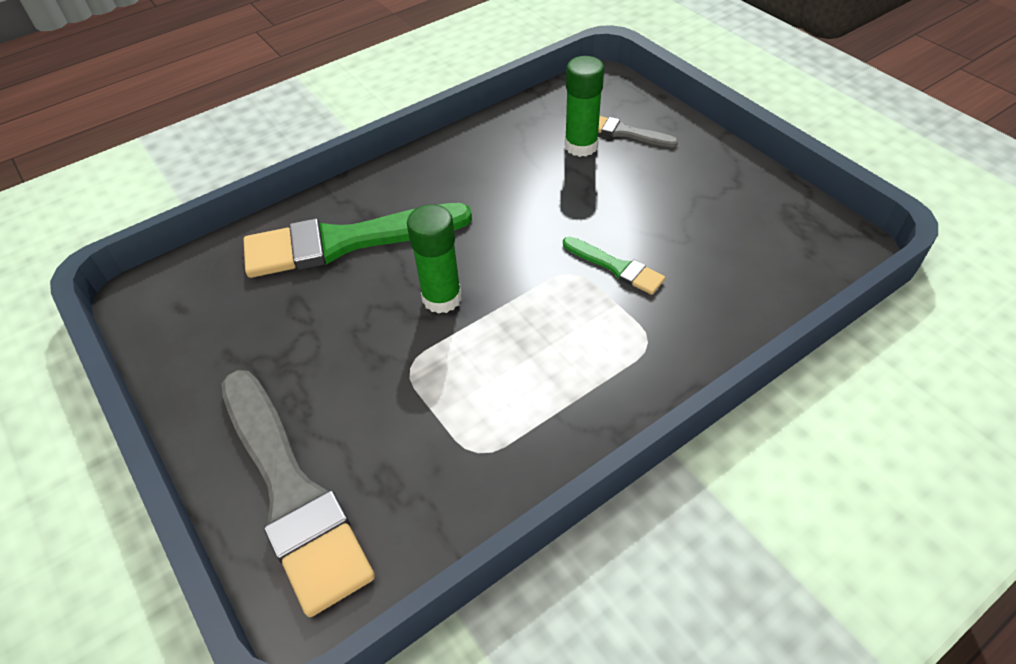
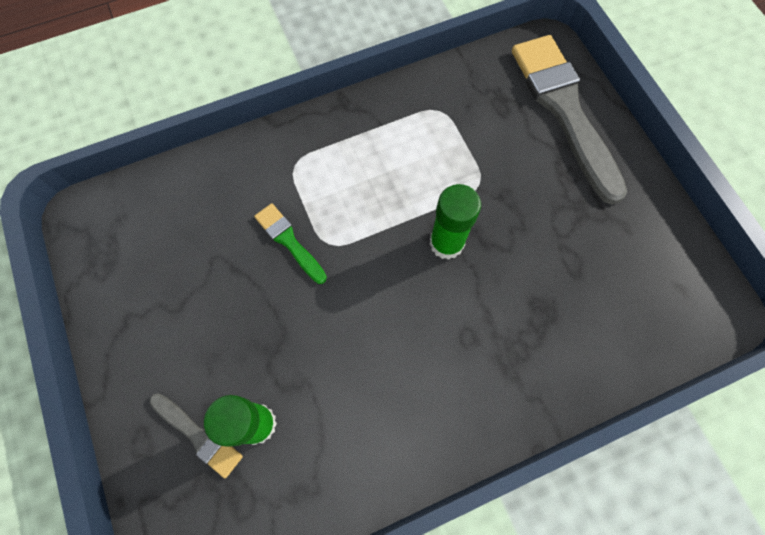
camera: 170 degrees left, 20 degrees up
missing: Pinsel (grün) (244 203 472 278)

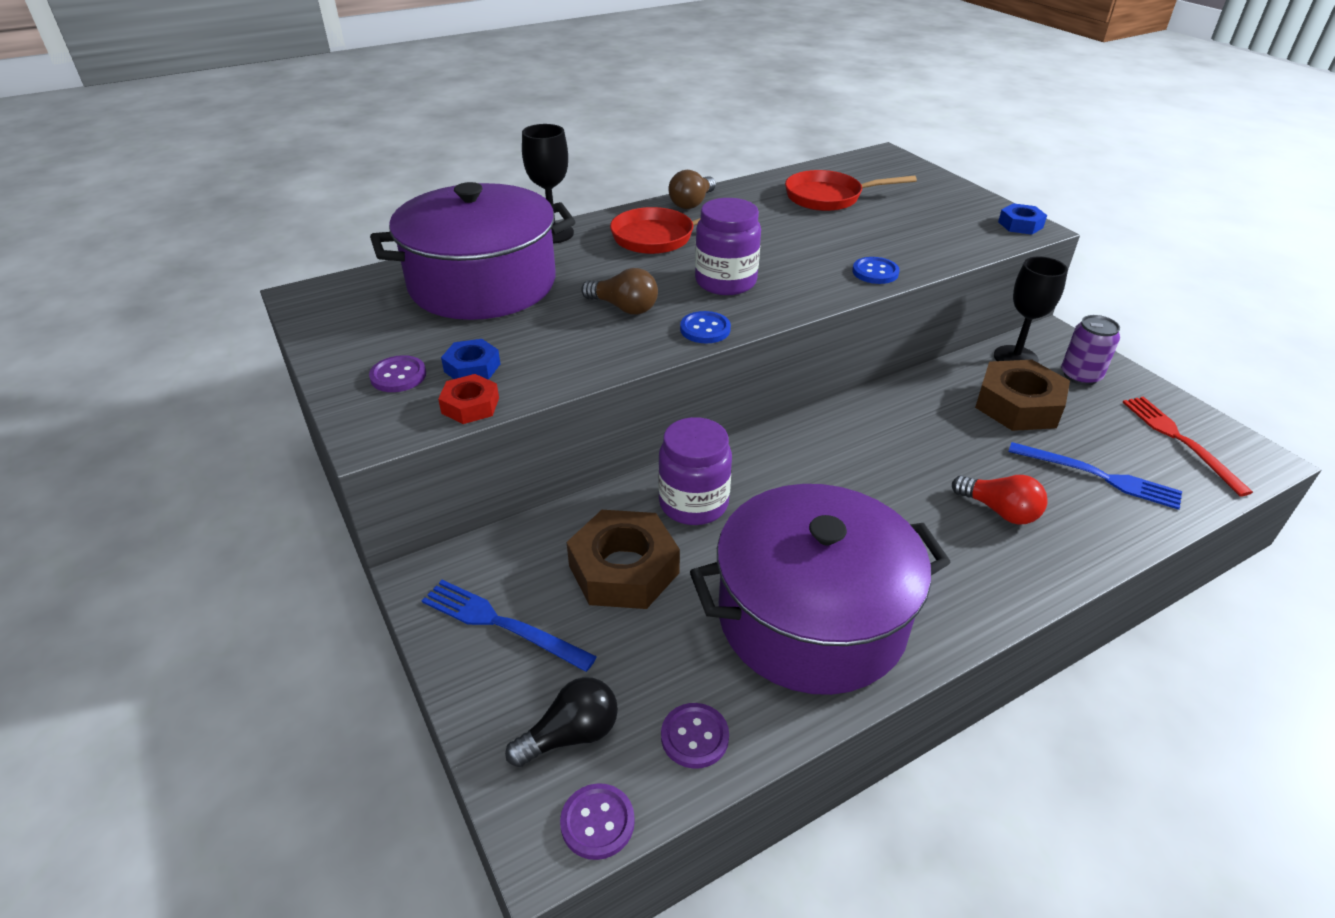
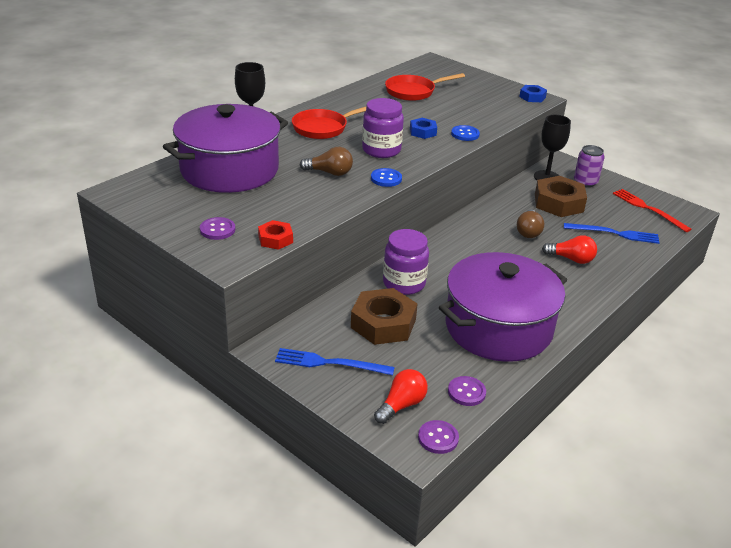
camera: 20 degrees left, 5 degrees down
relocated: Glühbirne (braun) (669 170 716 209) to (517 209 544 238); Sechskantmutter (blau) (441 339 500 380) to (410 118 437 139)
colour: Glühbirne (schwarz) (505 677 618 767) to Glühbirne (rot) (374 369 428 424)

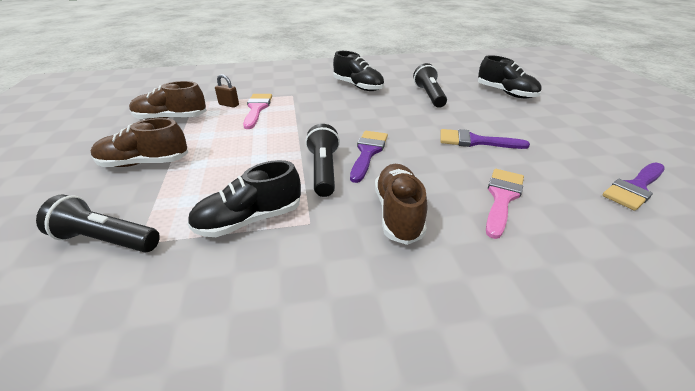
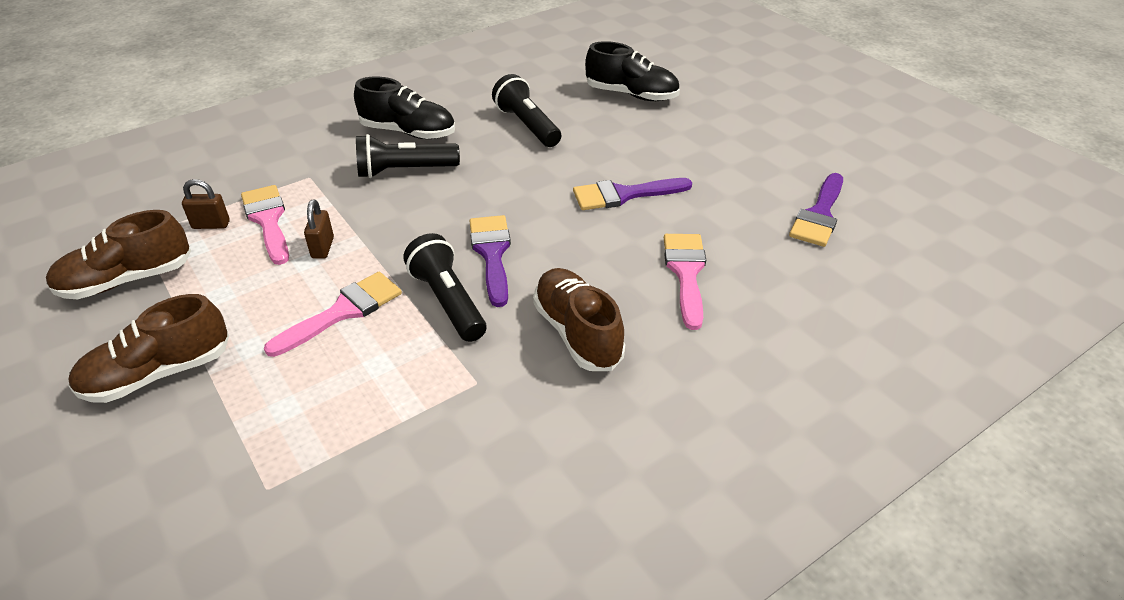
camera: 25 degrees left, 5 degrees up
missing: Schuh (schwarz) (187 160 301 237)
appeared: Vorhängeschloss (braun) (304 200 334 259); Pinsel (rosa) (264 272 402 357)
relocated: Taschenlampe (schwarz) (36 195 160 252) to (356 134 460 178)

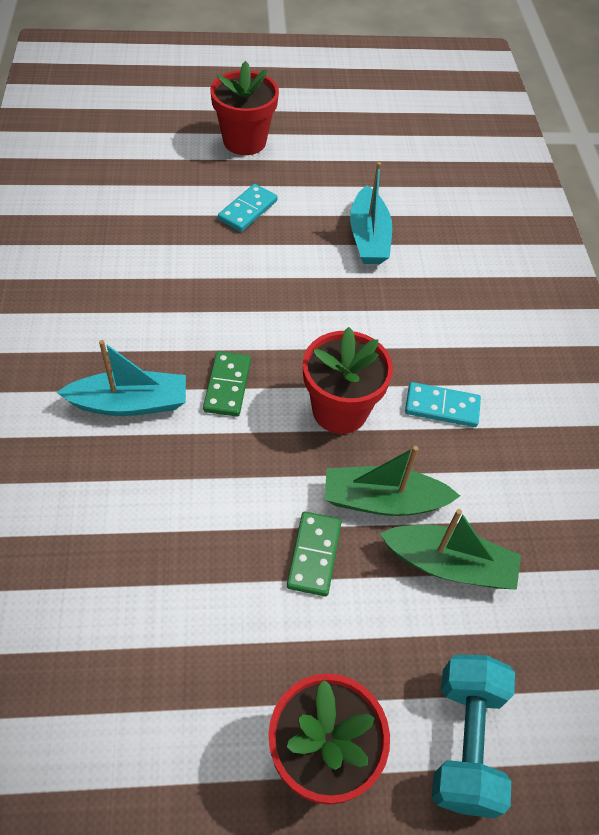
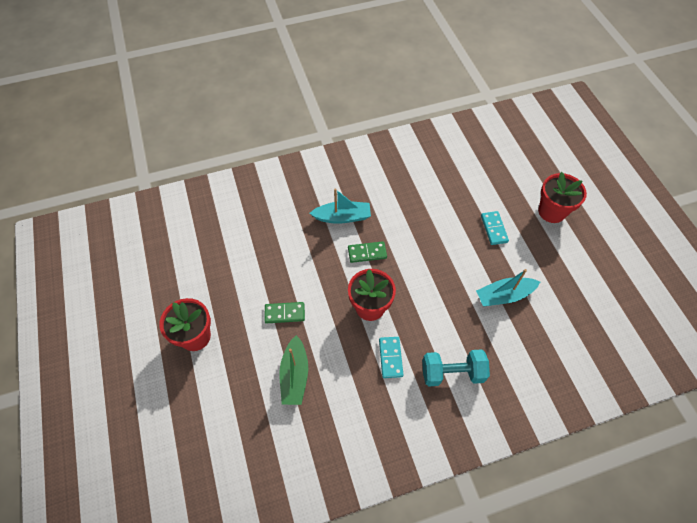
camera: 80 degrees right, 5 degrees up
missing: Boot (grün) (325 446 460 516)
relocated: Hantel (türkis) (432 654 515 818) to (422 349 490 386)
spun: Dominostein (türkis) (218 184 277 232) = (481 211 509 245) 60 degrees clockwise; Boot (türkis) (56 340 186 416) = (310 188 371 224) 75 degrees counterclockwise

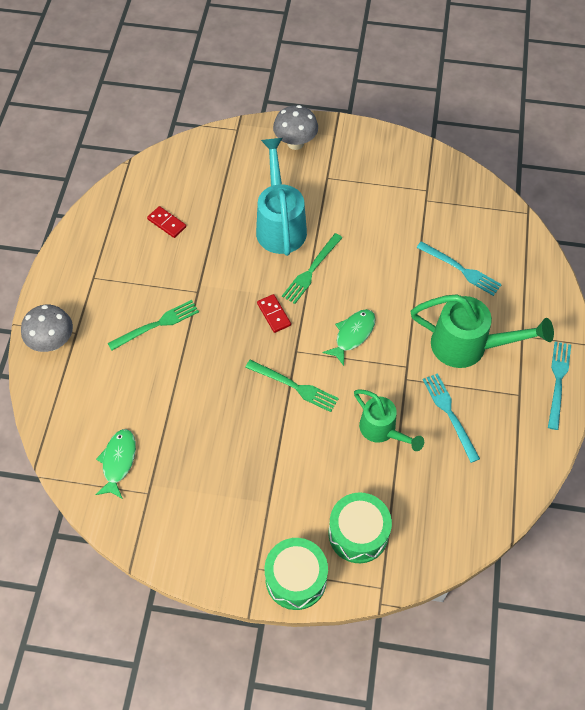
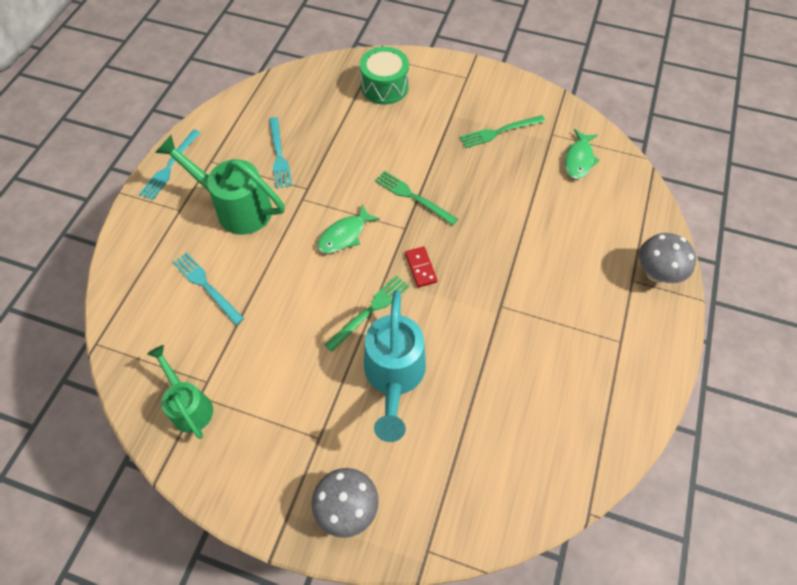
camera: 170 degrees left, 0 degrees up
missing: Dominostein (rot) (147 206 186 238); Trommel (grün) (265 538 328 610)
relocated: Gabel (grün) (108 300 199 351) to (460 115 545 148); Gießkanne (grün) (354 389 424 451) to (147 345 213 439)

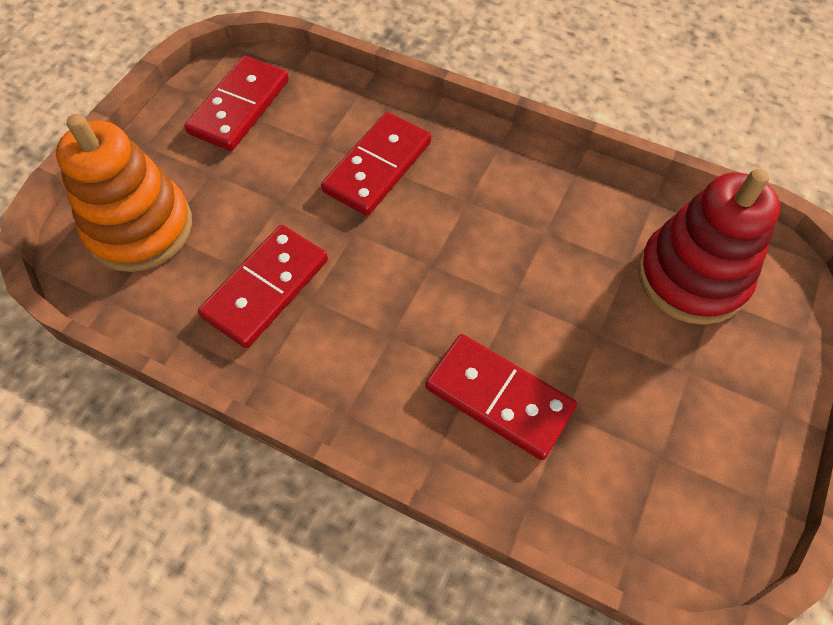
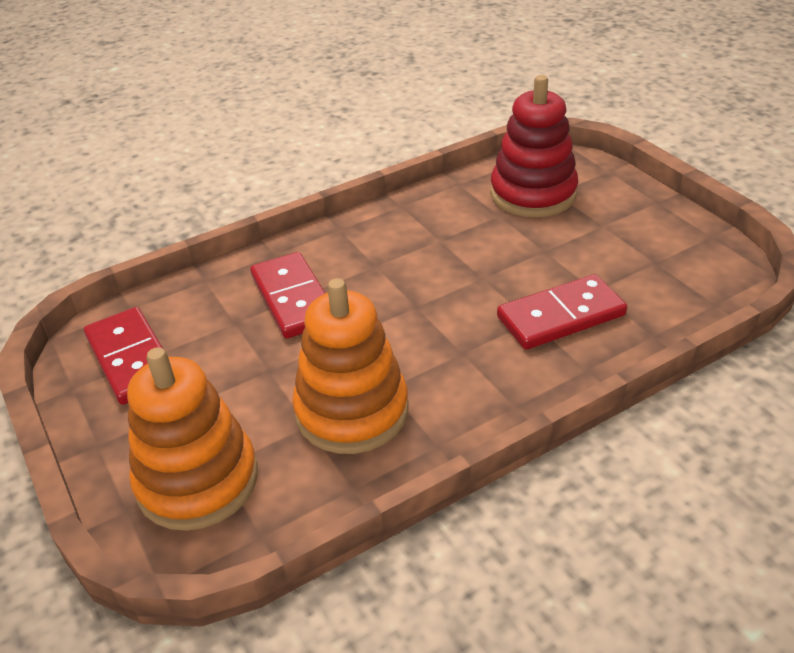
camera: 55 degrees left, 20 degrees down
exchanged: Dominostein (rot) (198 225 328 348) to Stapelspielzeug (orange) (292 278 409 454)

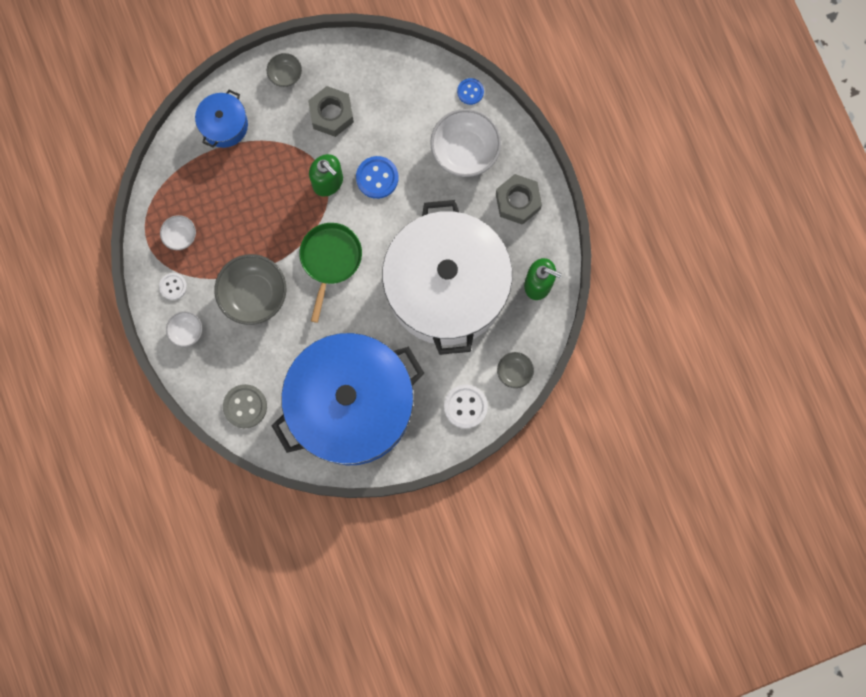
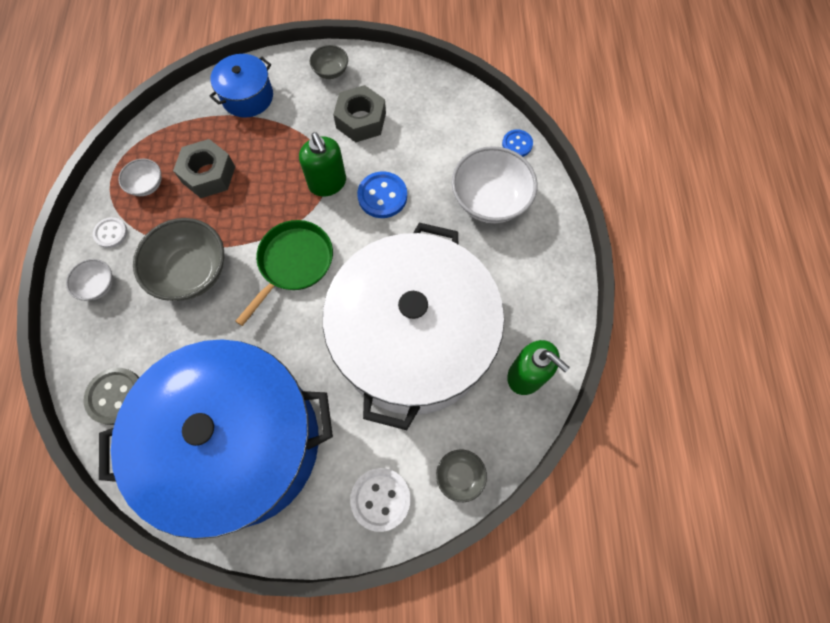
camera: 20 degrees right, 10 degrees down
relocated: Sechskantmutter (grau) (496 174 542 225) to (173 139 235 198)

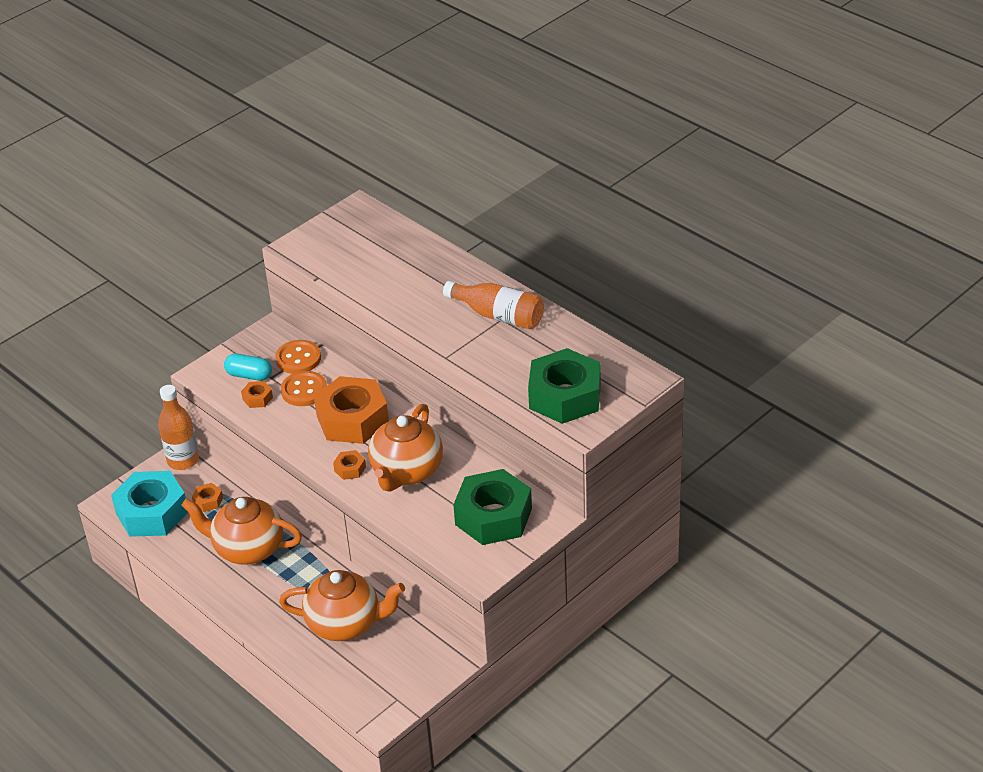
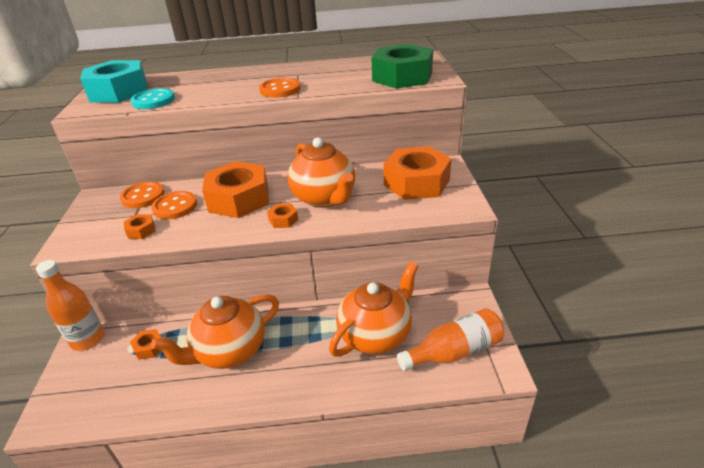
camera: 50 degrees left, 5 degrees down
missing: Kapsel (türkis) (224 353 272 381)
appeared: Knopf (orange) (259 78 301 98); Knopf (türkis) (130 88 175 109)
relocated: Flasche (orange) (443 281 544 329) to (397 308 504 371); Sechskantmutter (türkis) (111 471 188 537) to (80 60 147 103)
colour: Sechskantmutter (grün) (453 469 532 545) to Sechskantmutter (orange) (383 146 452 200)

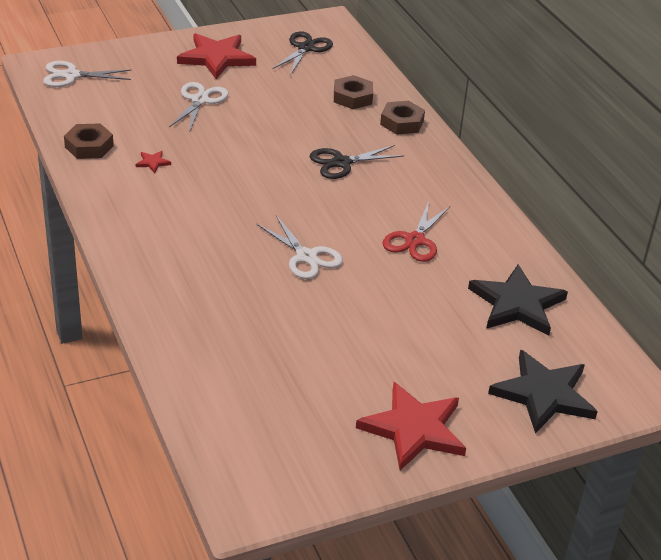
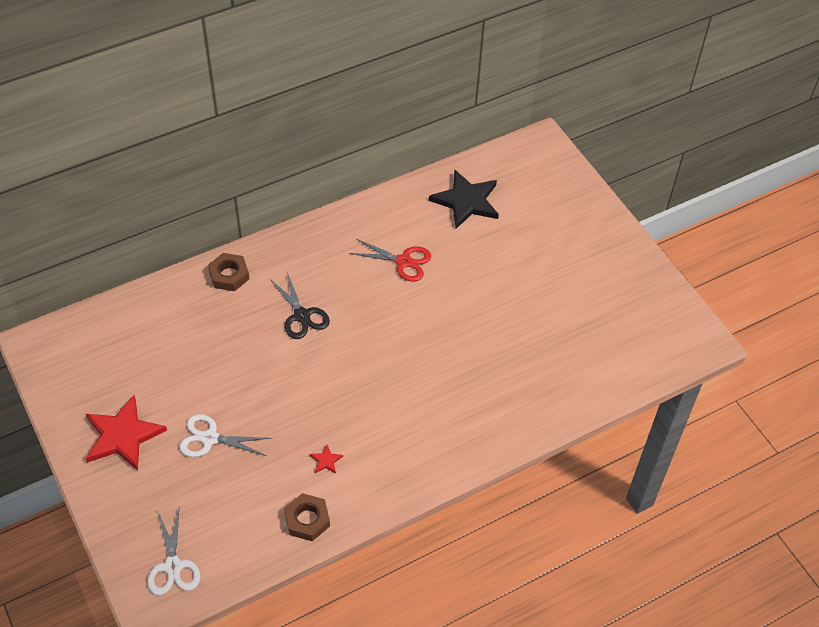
camera: 95 degrees left, 15 degrees up
missing: Schere (schwarz) (273 32 333 74); Sechskantmutter (braun) (334 75 373 109); Schere (weiß) (256 216 343 279); Stern (schwarz) (488 350 598 434); Stern (rot) (356 382 466 471)

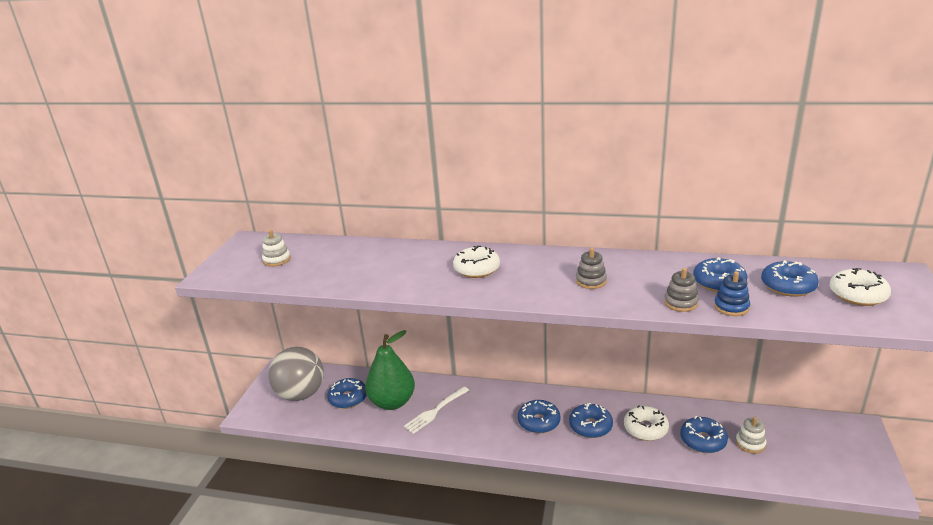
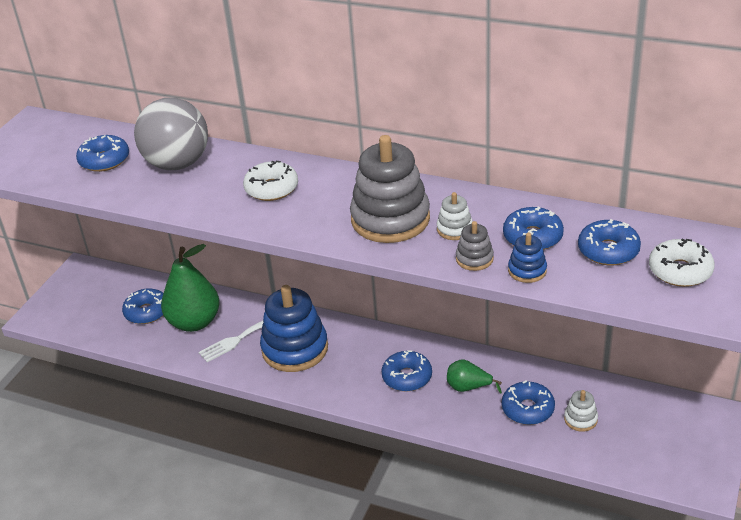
camera: 10 degrees right, 10 degrees up
appeared: Stapelspielzeug (blau) (260 285 328 372)
relocated: Stapelspielzeug (weiß) (262 230 291 267) to (437 192 473 240); Ball (grau) (268 347 324 401) to (134 98 208 170); Donut (blau) (518 400 561 433) to (76 135 129 172)
exchanged: Donut (weiß) (624 405 669 441) to Birne (grün) (447 359 502 394)
size: Stapelspielzeug (grau) (576 248 607 289) = (350 135 430 243) x2.22

